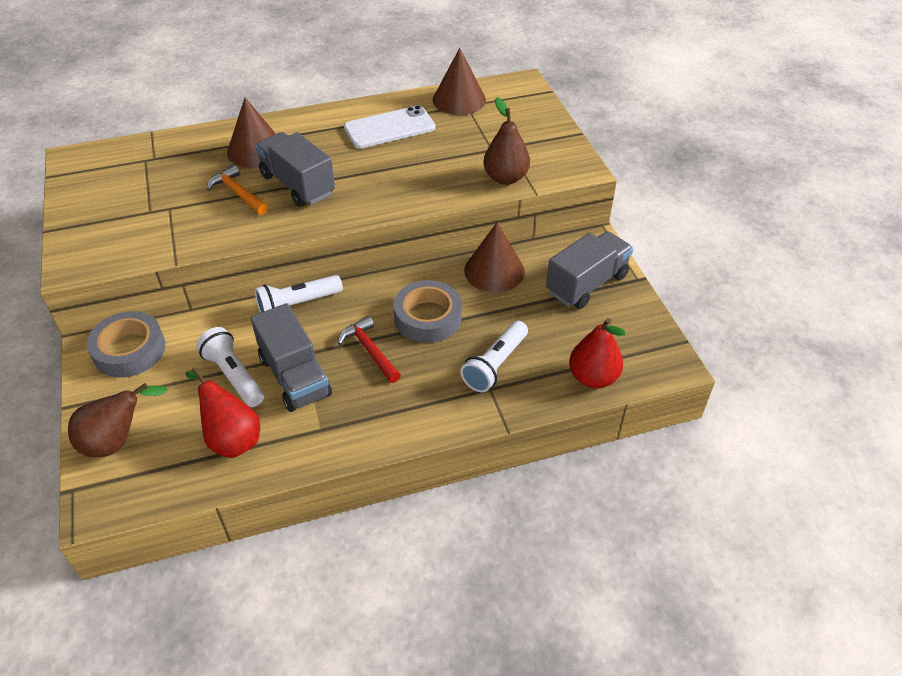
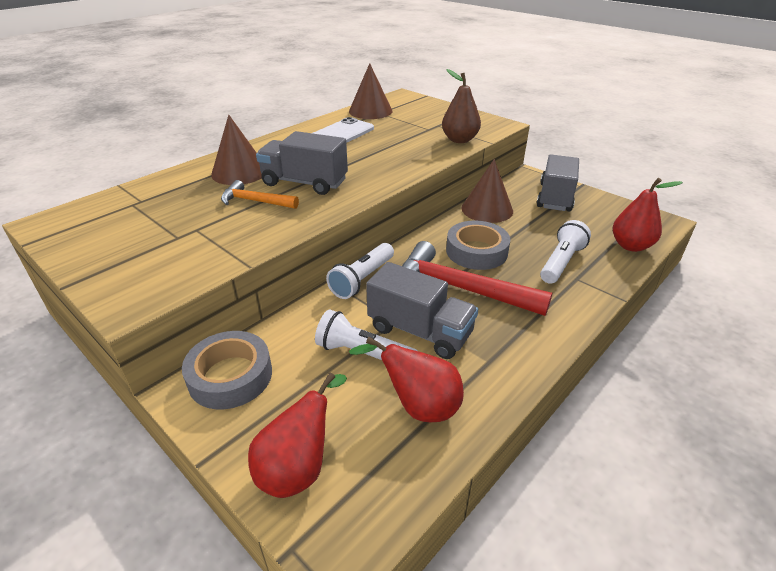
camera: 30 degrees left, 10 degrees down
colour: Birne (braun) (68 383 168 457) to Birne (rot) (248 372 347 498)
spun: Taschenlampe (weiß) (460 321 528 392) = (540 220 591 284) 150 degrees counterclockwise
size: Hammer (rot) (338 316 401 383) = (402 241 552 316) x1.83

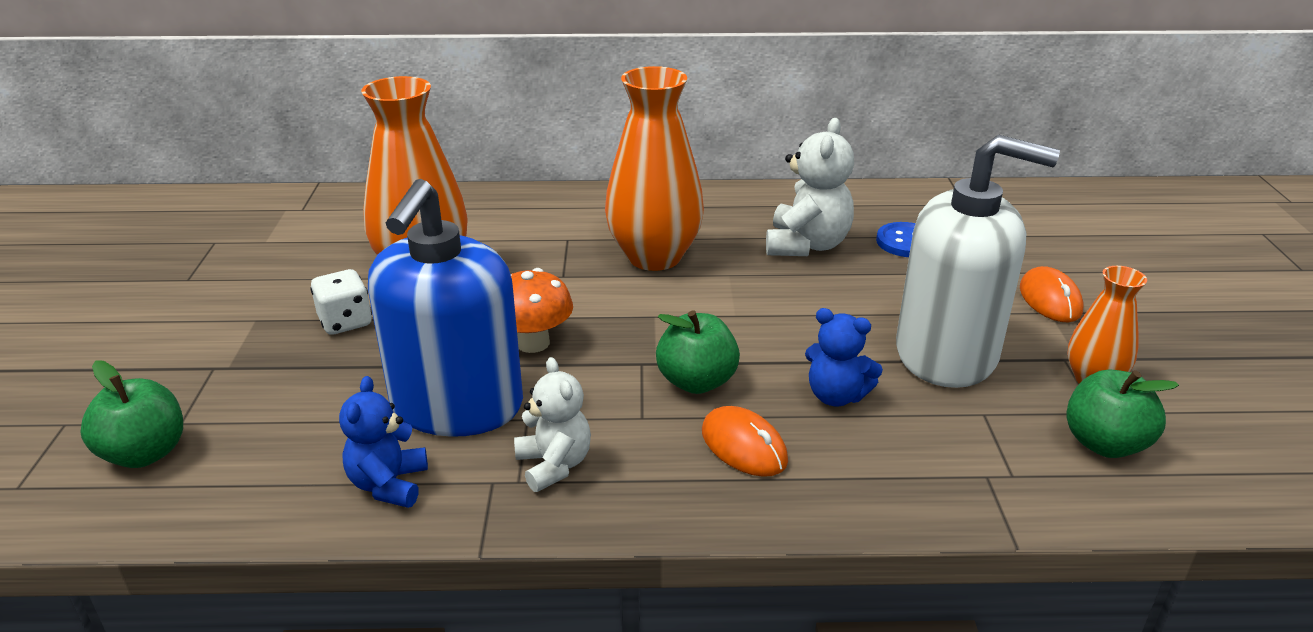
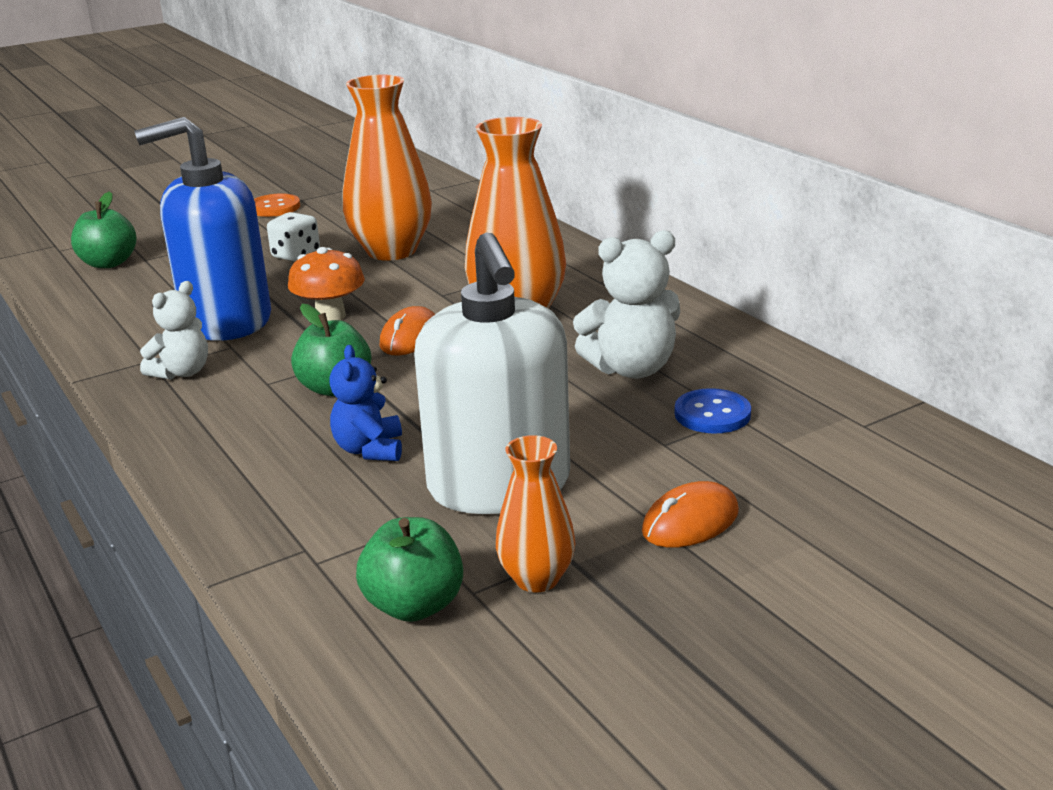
camera: 60 degrees right, 5 degrees down
missing: Teddybär (blau) (339 376 428 508)
appeared: Knopf (orange) (254 193 300 217)
relocated: Computermaus (orange) (702 406 788 477) to (380 306 435 355)

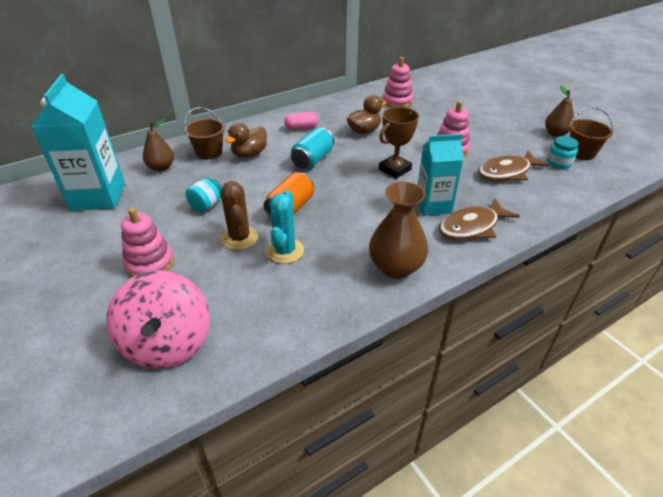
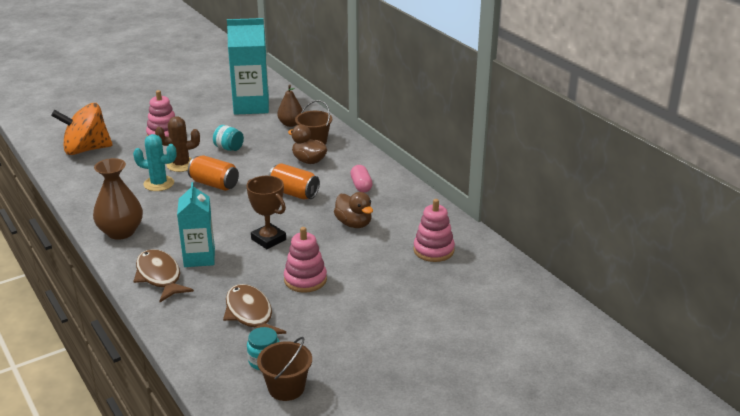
camera: 90 degrees right, 10 degrees down
missing: Birne (braun) (545 85 574 137)
colour: Dose (türkis) (291 128 334 169) to Dose (orange) (268 163 320 200); Kreisel (rosa) (107 270 210 369) to Kreisel (orange) (51 103 113 155)

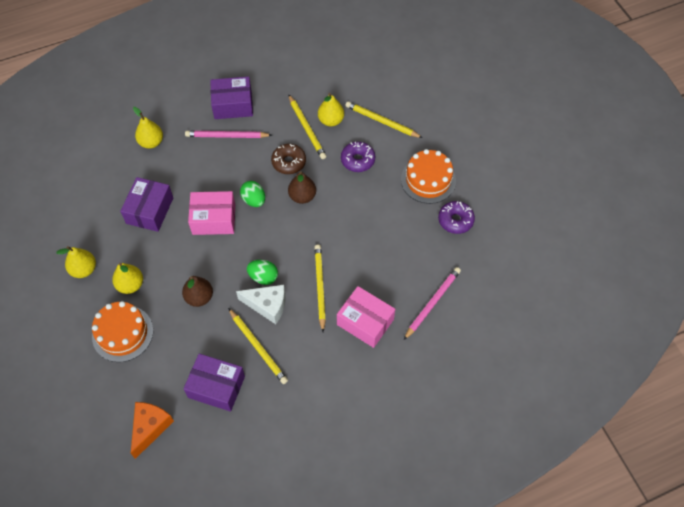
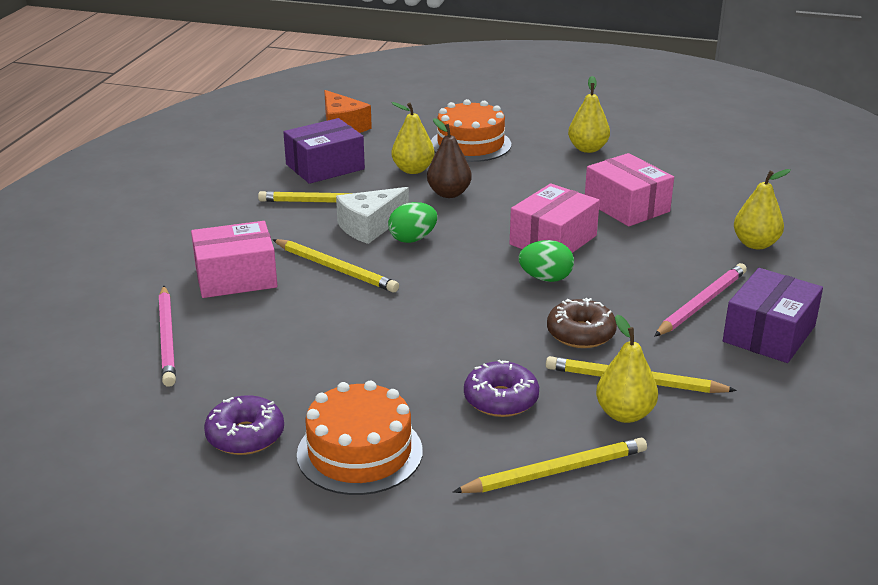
camera: 130 degrees right, 30 degrees down
missing: Birne (braun) (288 171 316 204)
relocated: Birne (gelb) (112 263 143 294) to (392 102 435 174)
colour: Schachtel (lila) (120 177 173 232) to Schachtel (rosa) (585 153 674 226)

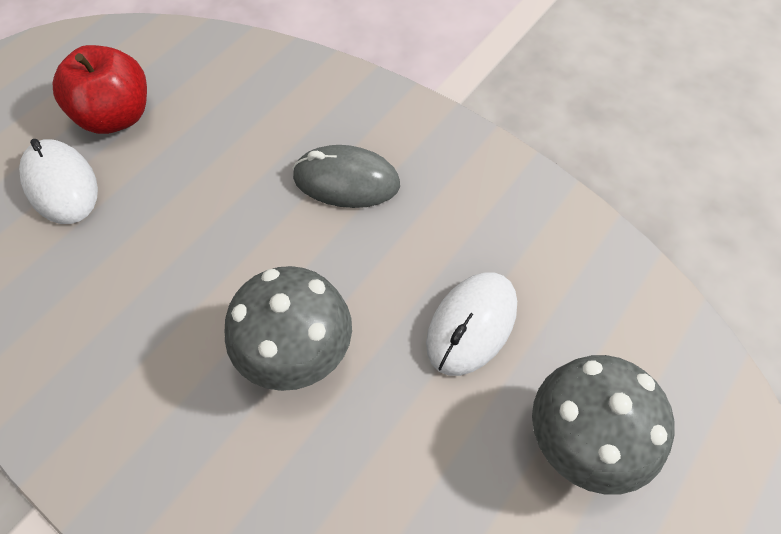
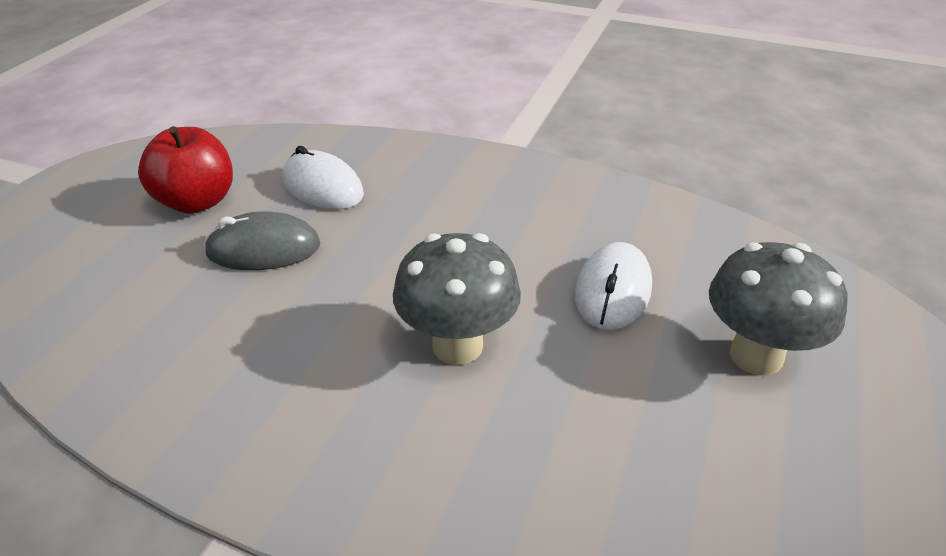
camera: 15 degrees left, 20 degrees down
relocated: Computermaus (weiß) (19 139 98 224) to (283 146 364 210); Computermaus (grau) (292 145 400 208) to (204 211 321 270)

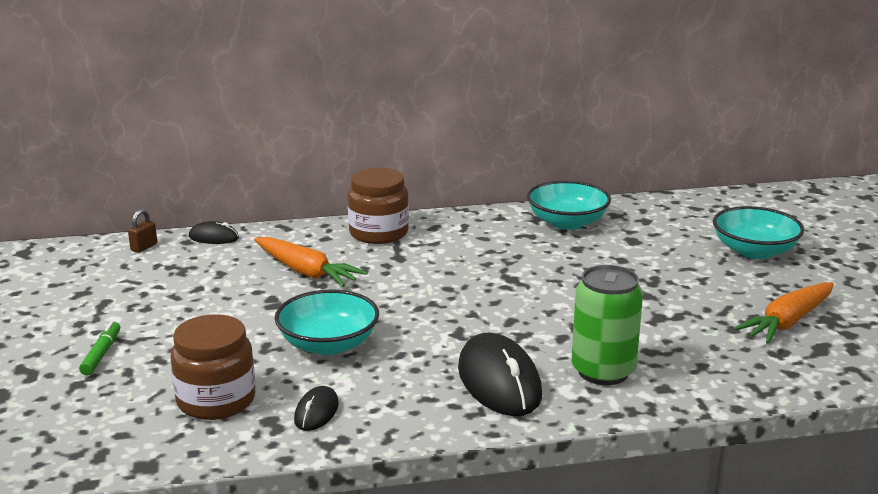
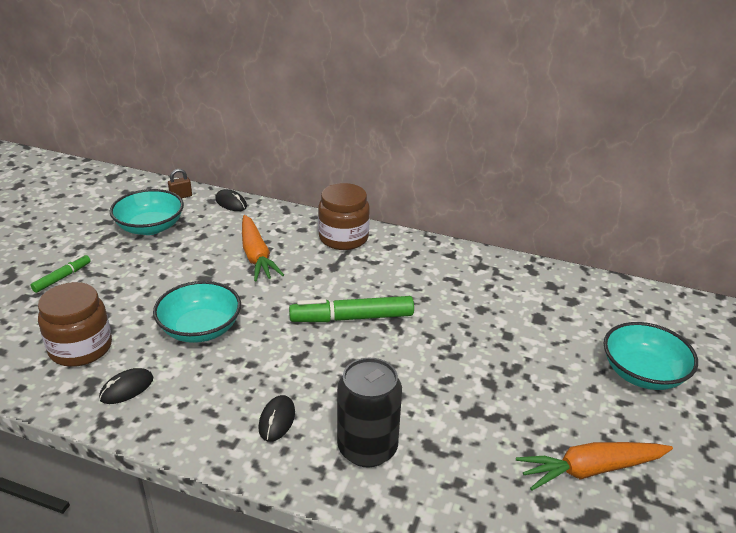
camera: 30 degrees right, 10 degrees up
appeared: Filzstift (grün) (289 296 414 322)
relocated: Schüssel (türkis) (527 181 611 230) to (110 189 184 235)
colour: Dose (grün) (571 265 643 385) to Dose (schwarz) (337 358 402 468)
size: Computermaus (schwarz) (458 333 542 416) = (258 395 295 442) x0.50

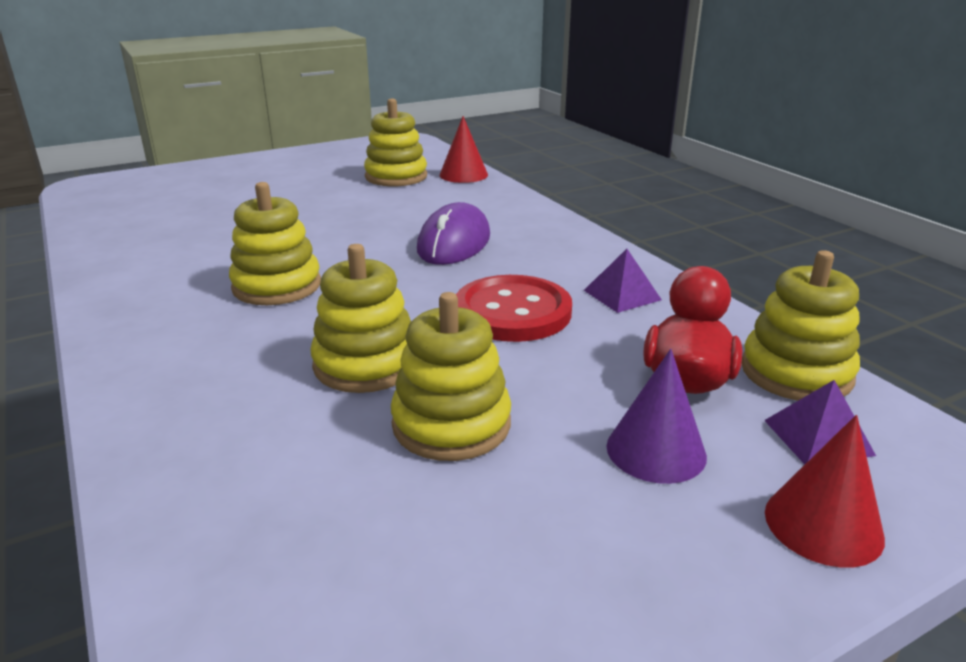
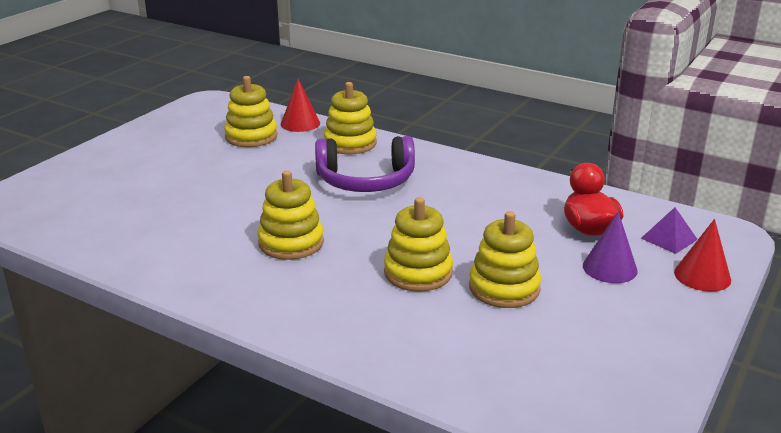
camera: 30 degrees left, 0 degrees up
missing: Pyramide (lila) (584 249 662 313); Knopf (rot) (456 275 572 342)
relocated: Stapelspielzeug (gelb) (742 250 860 401) to (324 82 377 154)
exchanged: Computermaus (lila) (417 202 490 265) to Kopfhörer (lila) (315 136 415 192)

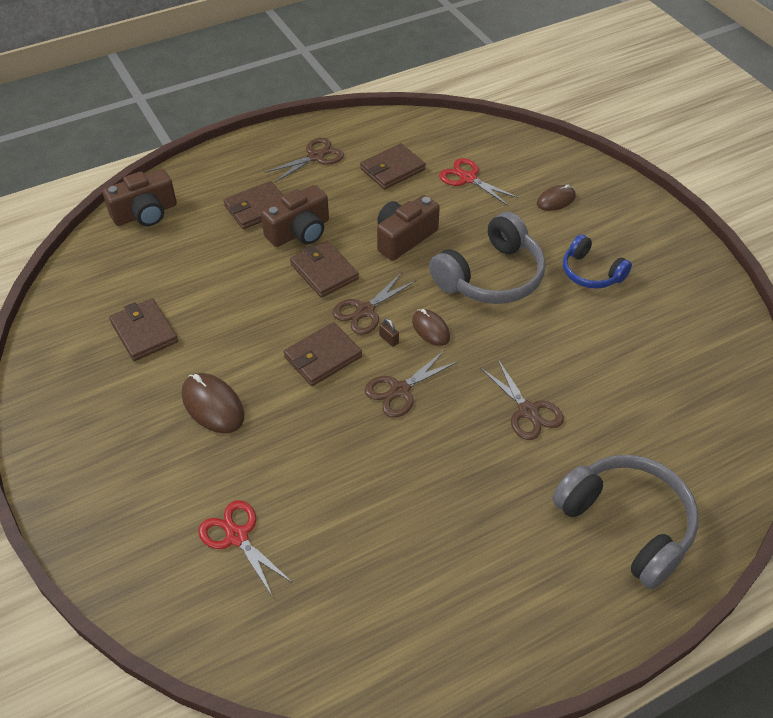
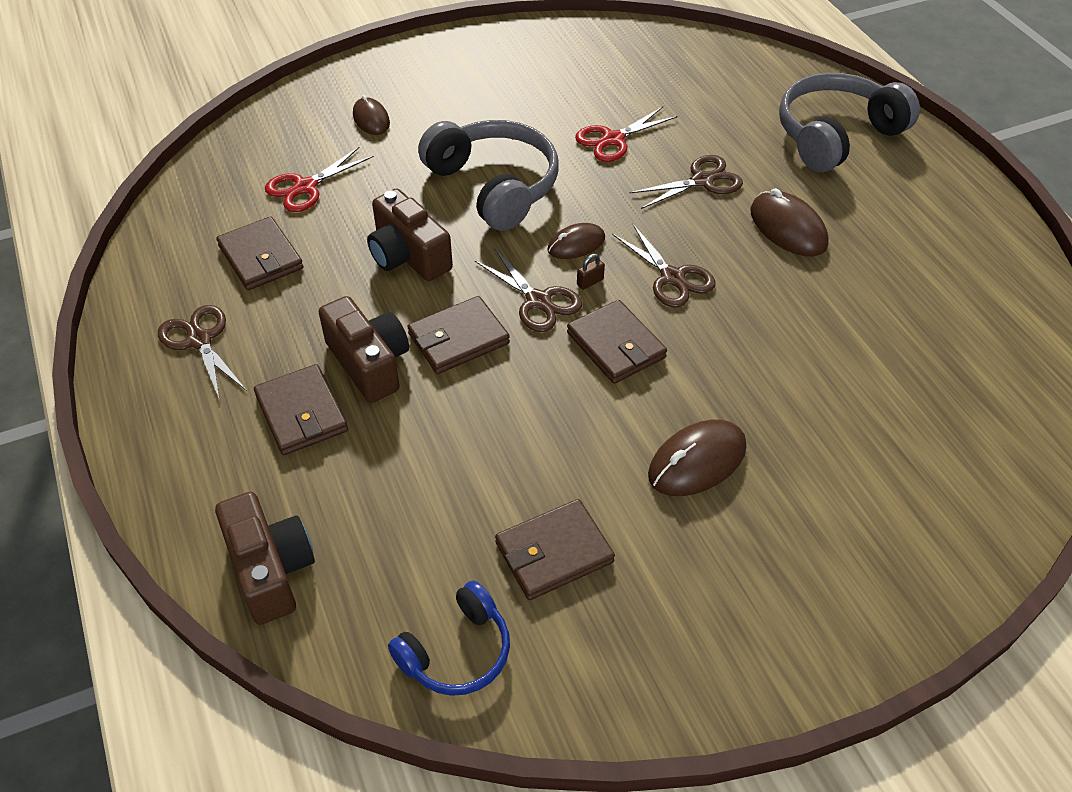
camera: 85 degrees left, 0 degrees up
appeared: Computermaus (braun) (750 188 829 256)
relocated: Kopfhörer (blau) (563 234 632 289) to (388 581 510 696); Schere (rot) (198 500 293 597) to (575 107 678 162)

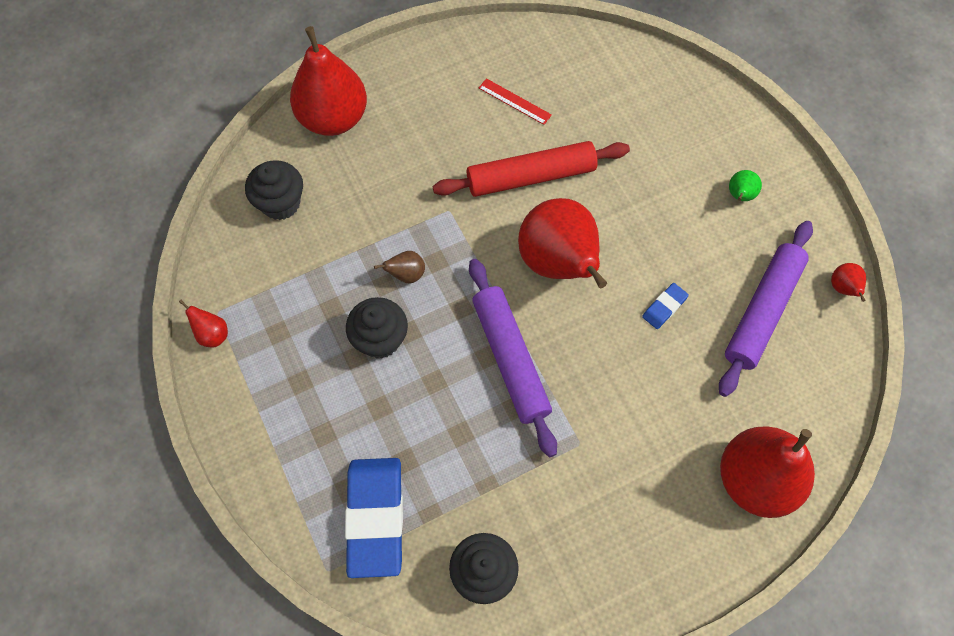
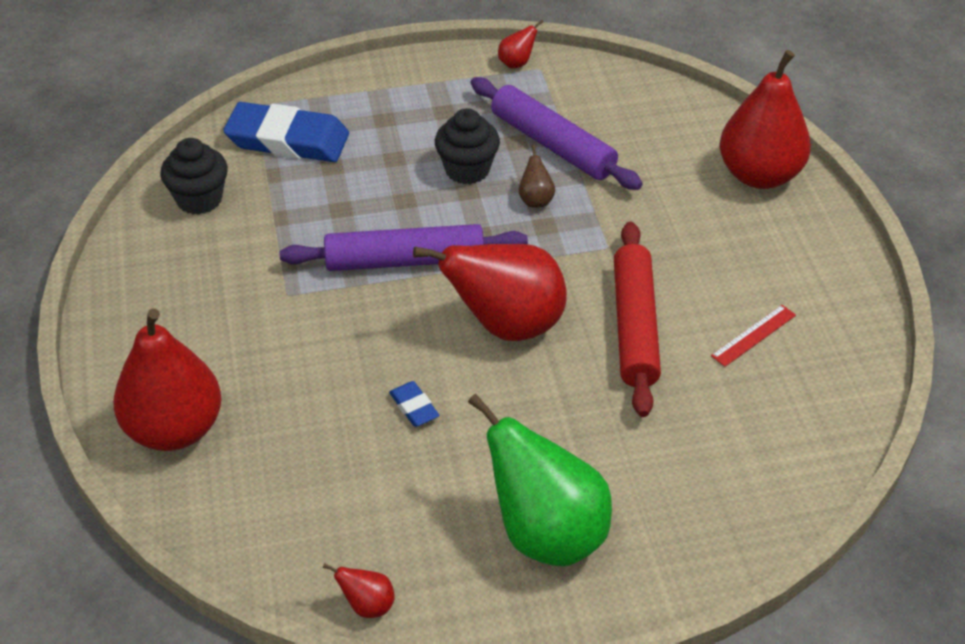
camera: 105 degrees right, 20 degrees down
missing: Muffin (schwarz) (245 160 303 220)
relocated: Nudelholz (lila) (719 221 813 397) to (470 77 643 190)
size: Birne (grün) (729 170 762 201) = (468 393 612 566) x2.46

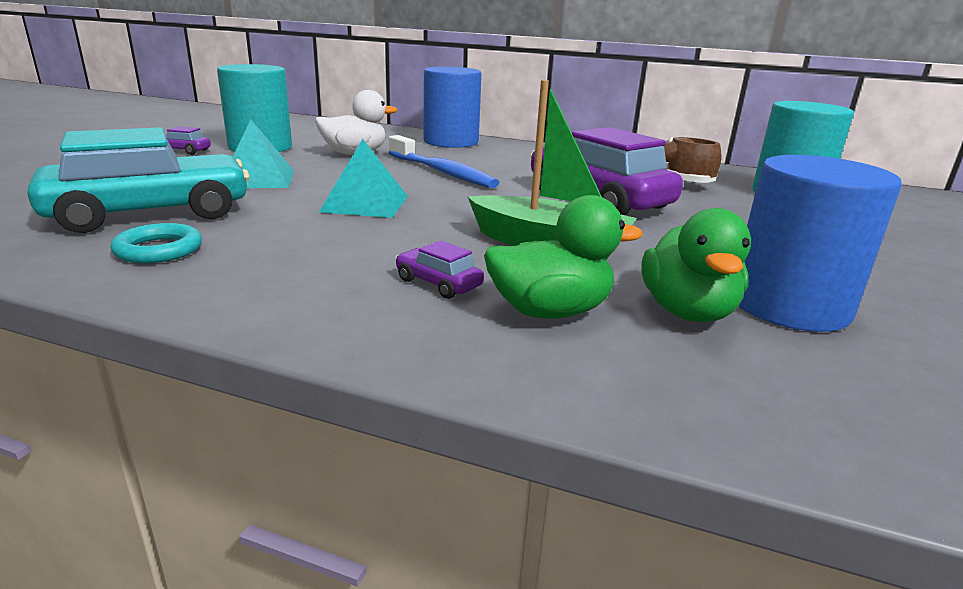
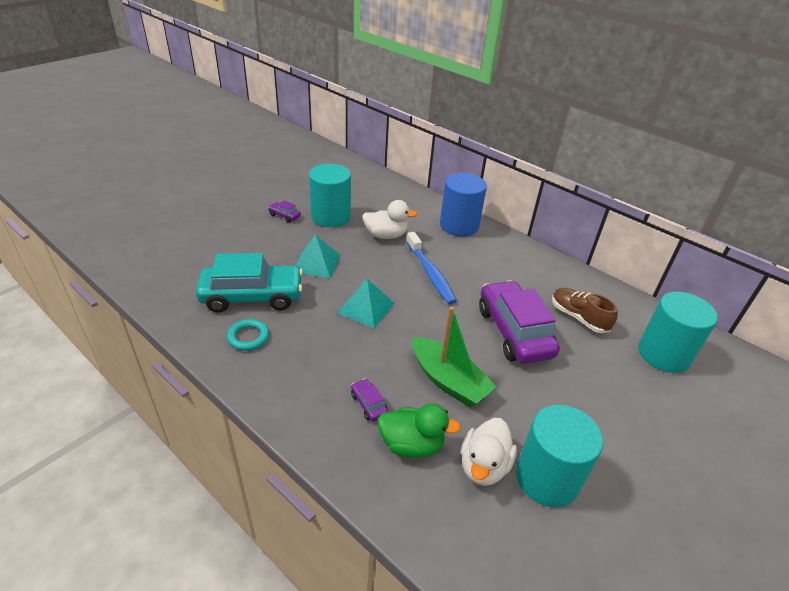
camera: 20 degrees right, 15 degrees up
colour: Vollzylinder (blau) (739 155 902 332) to Vollzylinder (türkis) (516 405 603 507); Ente (grün) (641 208 751 322) to Ente (weiß) (461 418 517 486)

